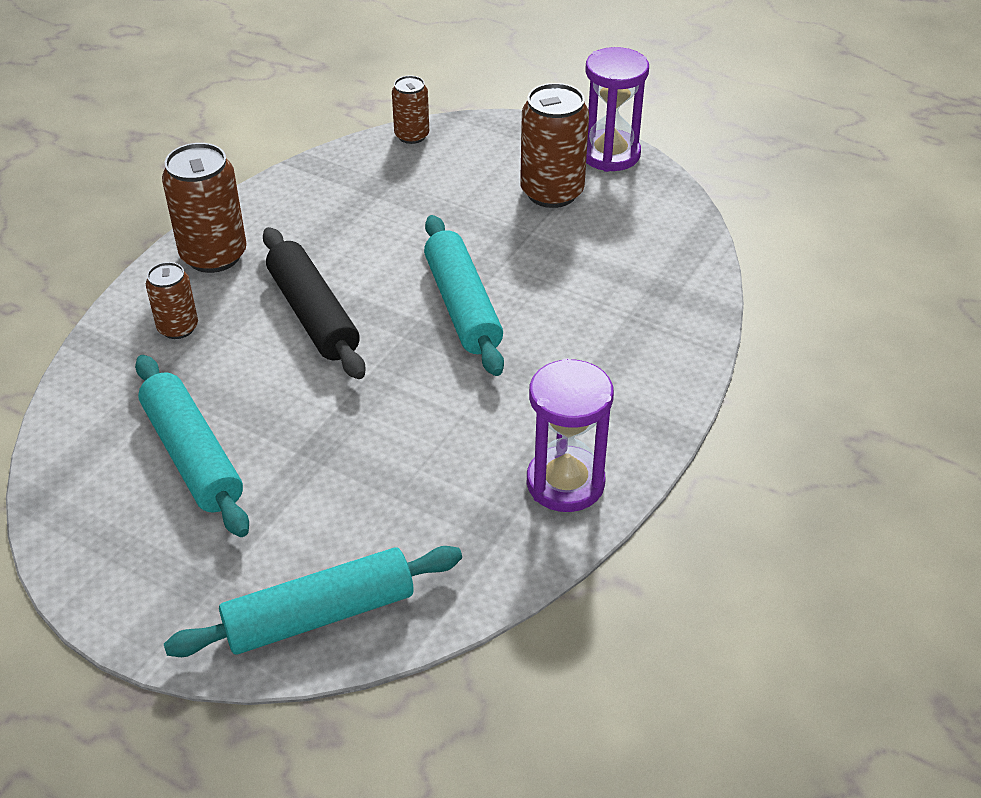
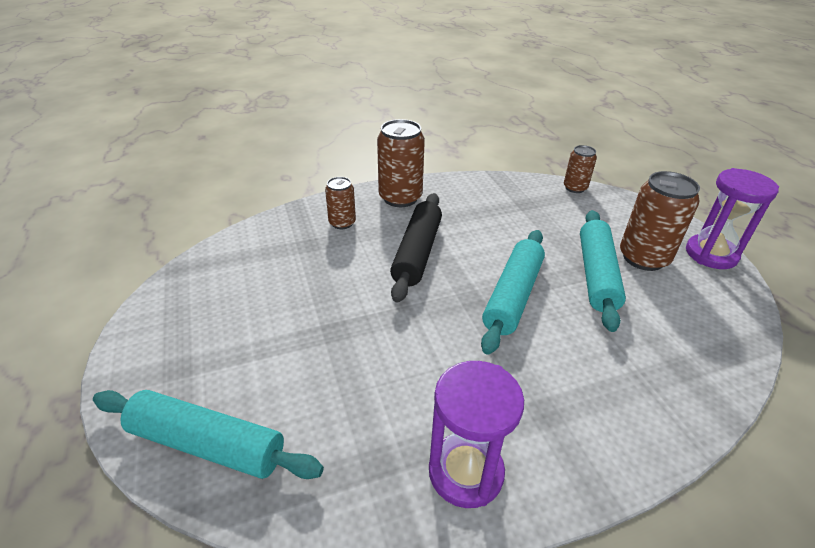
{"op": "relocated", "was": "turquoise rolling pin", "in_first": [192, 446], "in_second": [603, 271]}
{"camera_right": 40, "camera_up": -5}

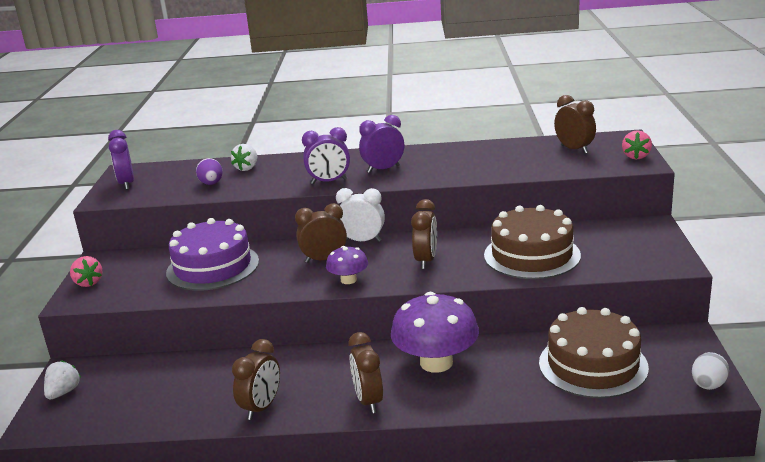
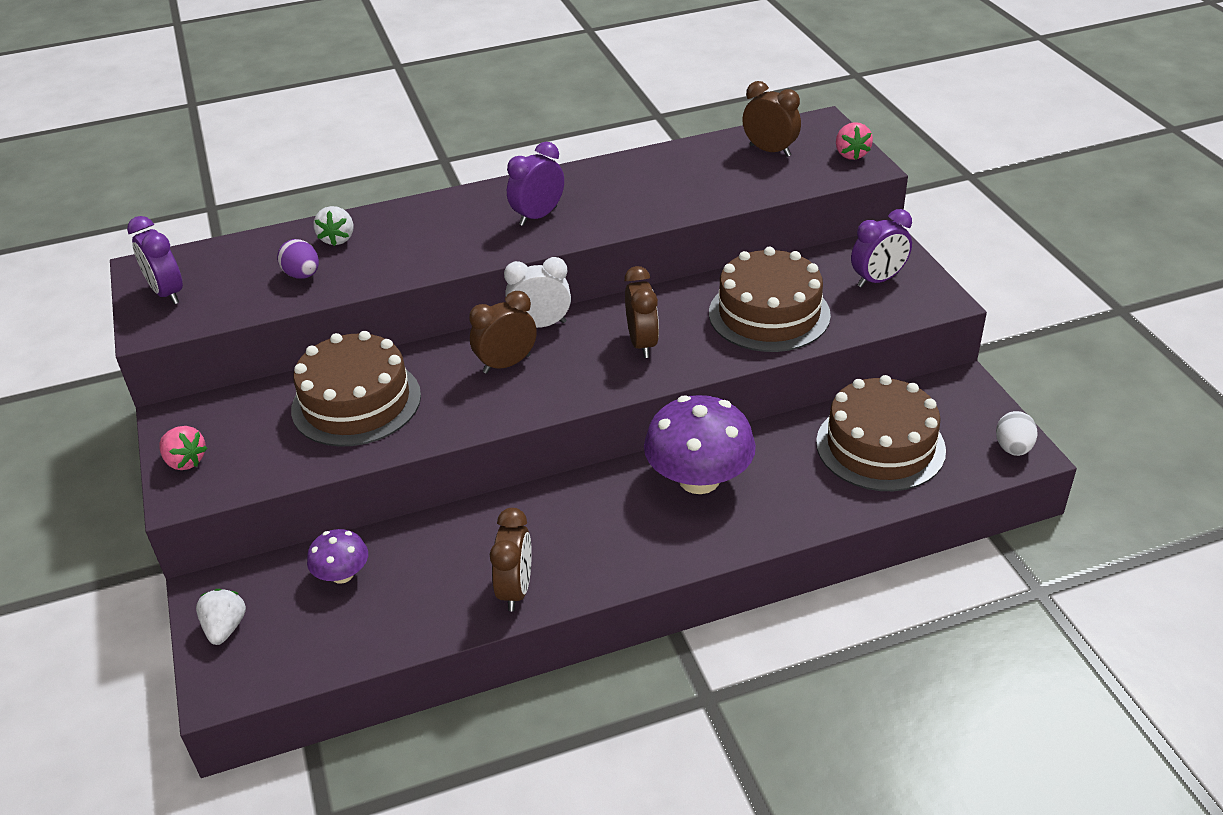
{"op": "relocated", "was": "purple clock", "in_first": [326, 155], "in_second": [881, 248]}
{"op": "colour", "was": "purple cake", "now": "brown cake", "in_first": [212, 254], "in_second": [356, 389]}
{"op": "relocated", "was": "purple mushroom", "in_first": [347, 265], "in_second": [337, 556]}
{"op": "missing", "was": "brown clock", "in_first": [366, 372]}
{"camera_right": -20, "camera_up": 15}

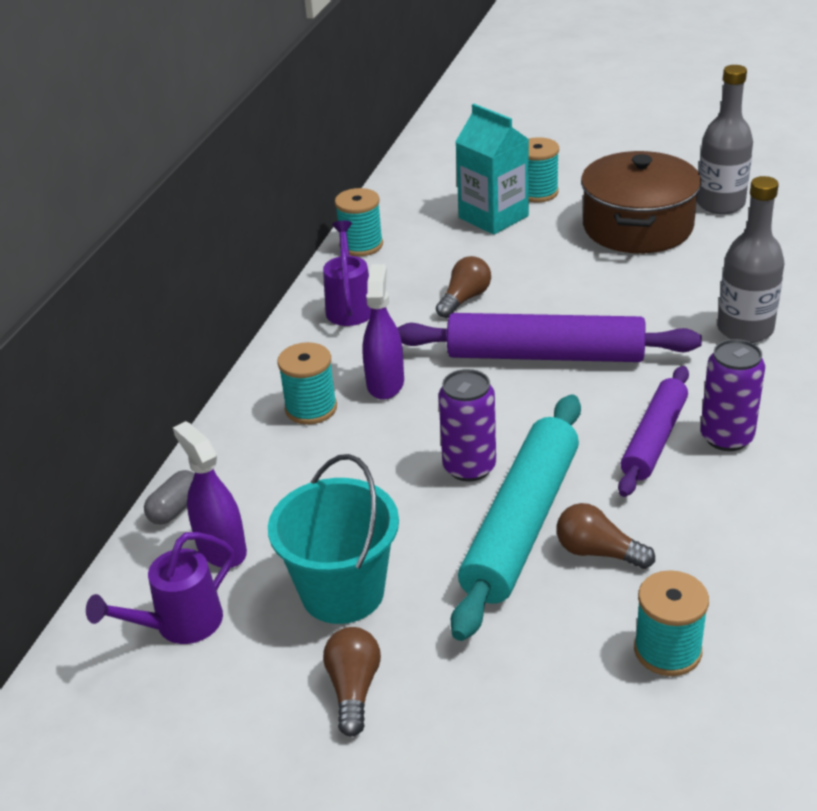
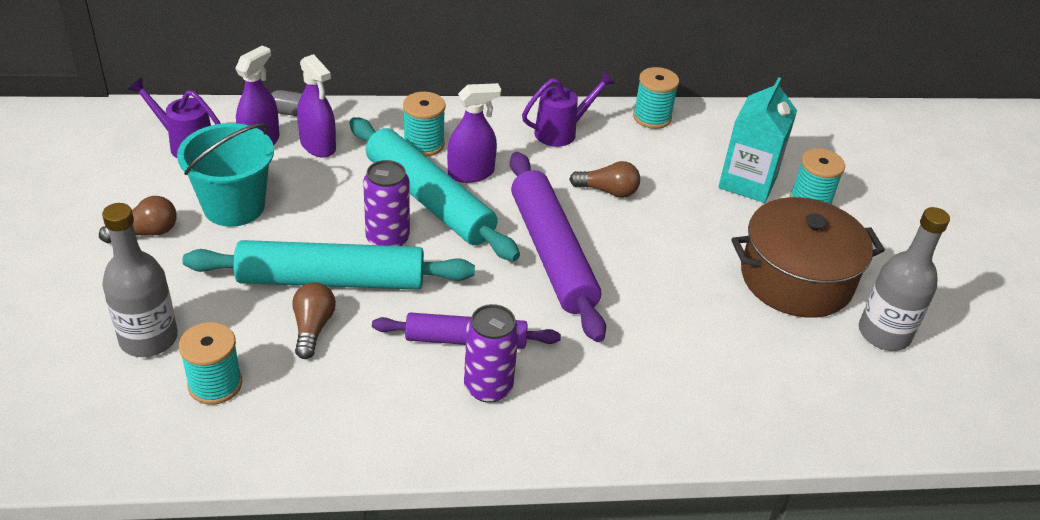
{"op": "relocated", "was": "grey bottle", "in_first": [750, 259], "in_second": [140, 280]}
{"op": "appeared", "now": "purple spray bottle", "in_second": [316, 106]}
{"op": "appeared", "now": "turquoise rolling pin", "in_second": [434, 189]}
{"camera_right": 60, "camera_up": 5}

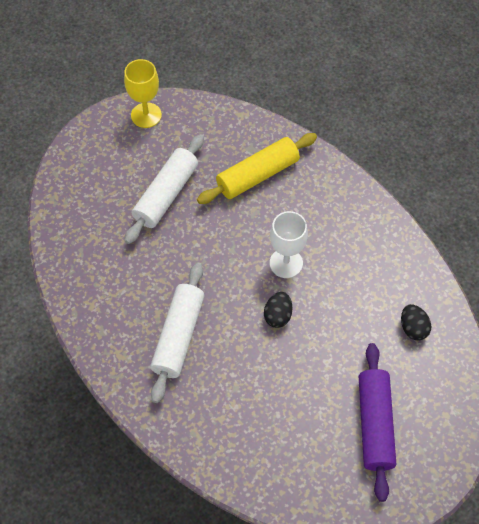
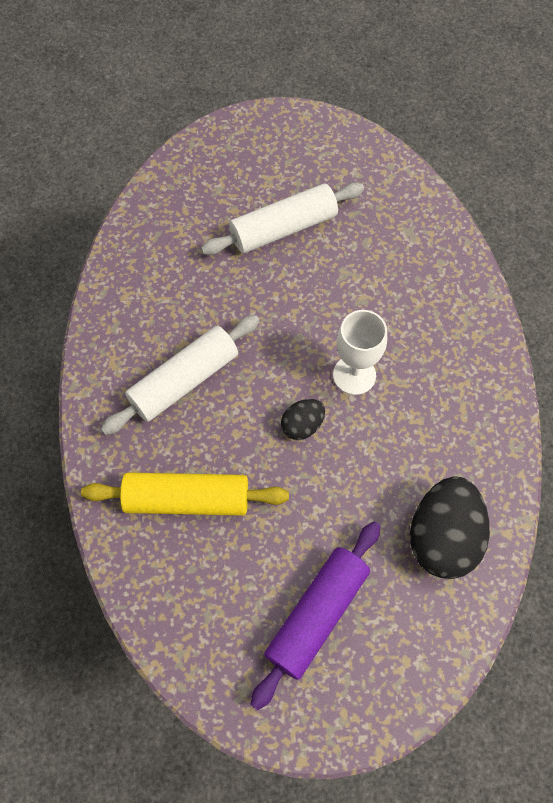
{"op": "missing", "was": "yellow goblet", "in_first": [143, 93]}
{"op": "relocated", "was": "yellow rolling pin", "in_first": [257, 168], "in_second": [185, 494]}
{"op": "size", "was": "black egg", "in_first": [416, 322], "in_second": [450, 527], "ratio": 1.96}
{"camera_right": 35, "camera_up": 5}

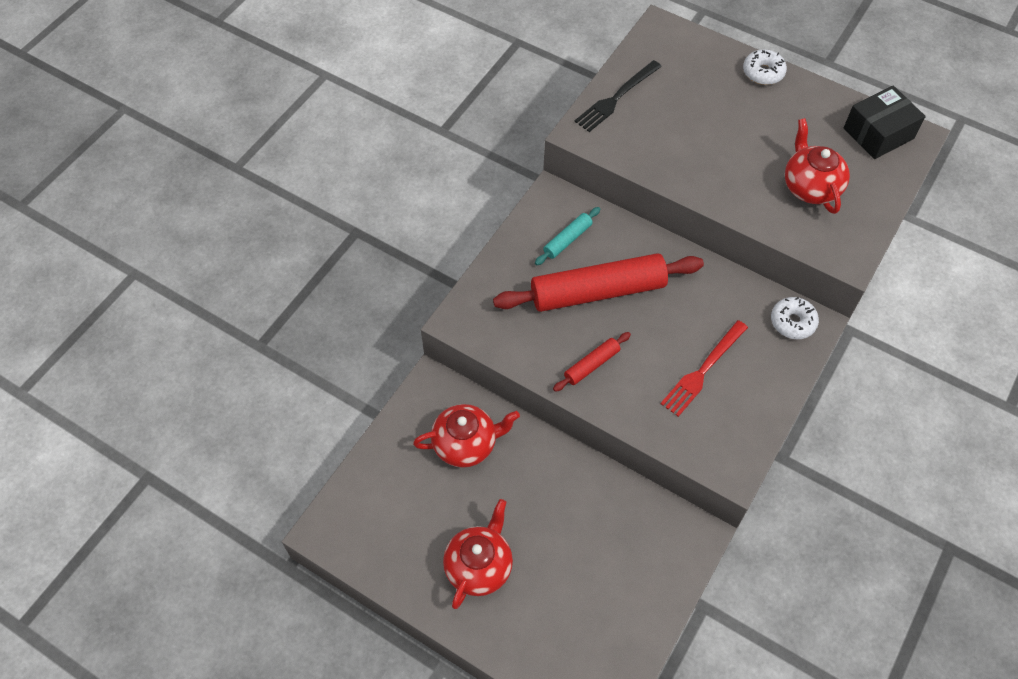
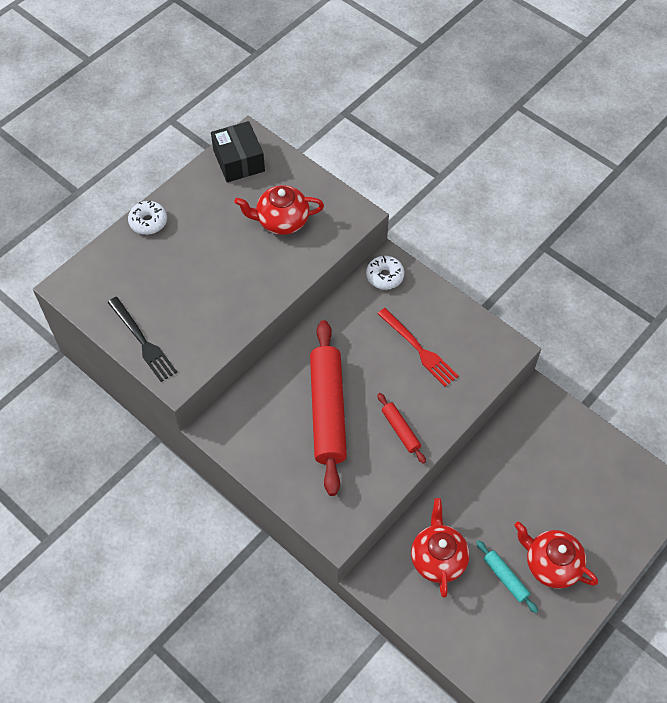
{"op": "relocated", "was": "turquoise rolling pin", "in_first": [567, 236], "in_second": [507, 576]}
{"camera_right": -80, "camera_up": 0}

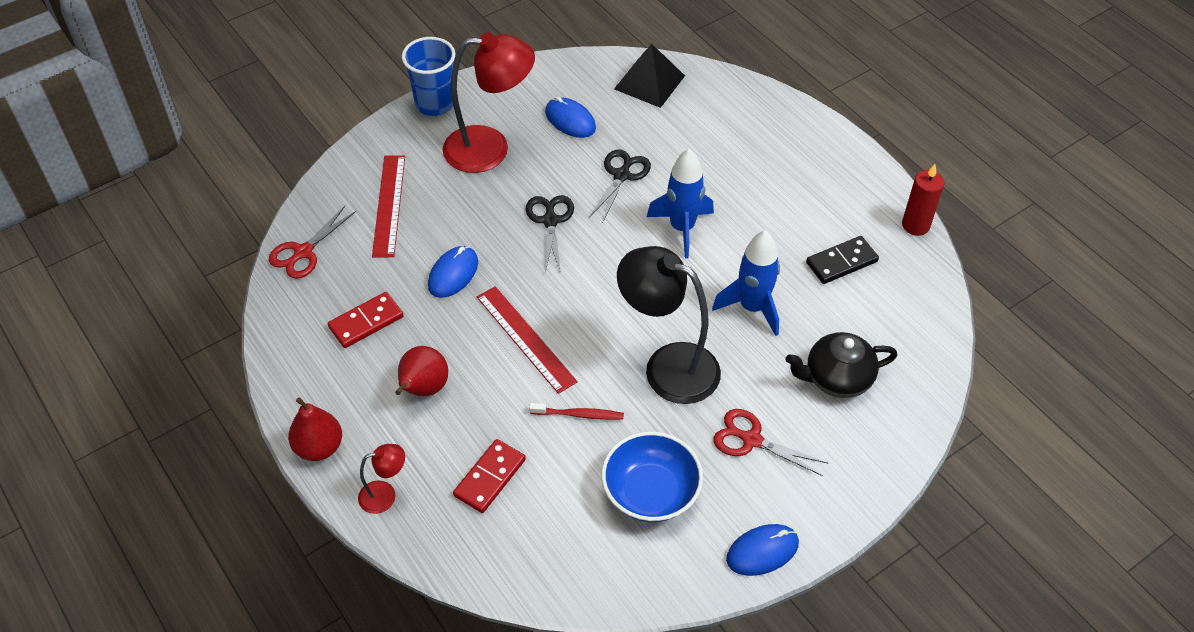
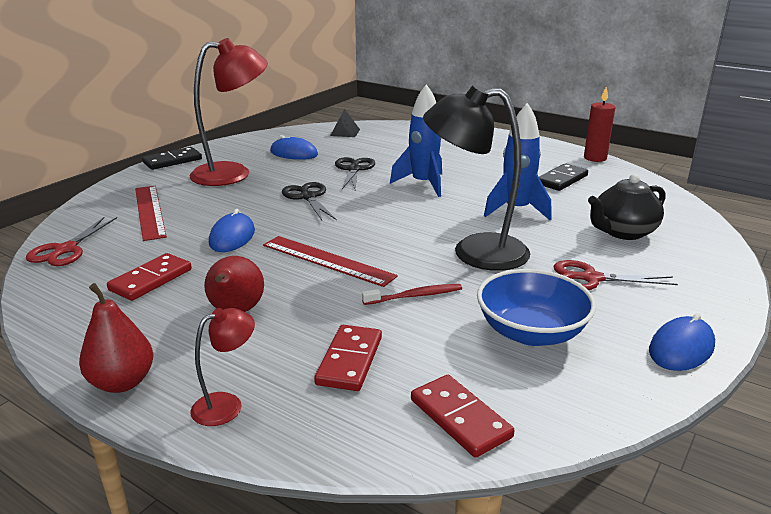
{"op": "exchanged", "was": "blue cup", "now": "black domino", "in_first": [428, 76], "in_second": [172, 158]}
{"op": "size", "was": "black pyramid", "in_first": [649, 76], "in_second": [345, 123], "ratio": 0.6}
{"op": "appeared", "now": "red domino", "in_second": [463, 416]}
{"camera_right": -20, "camera_up": -25}

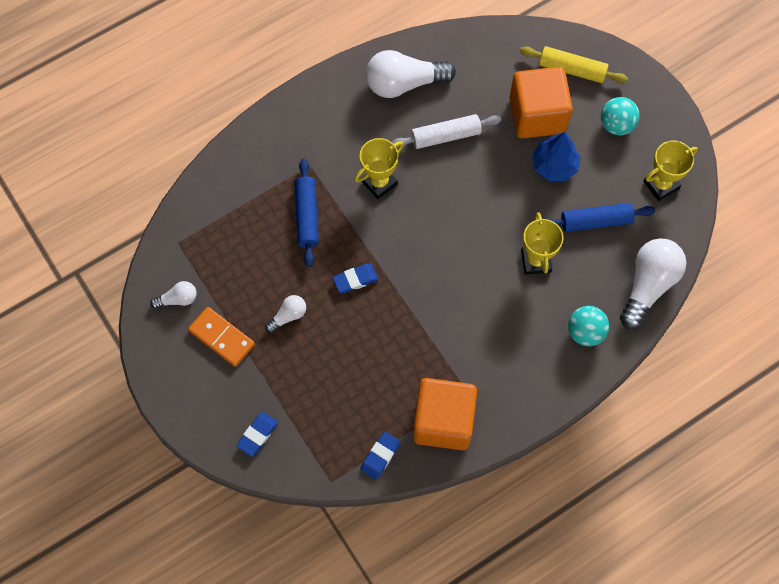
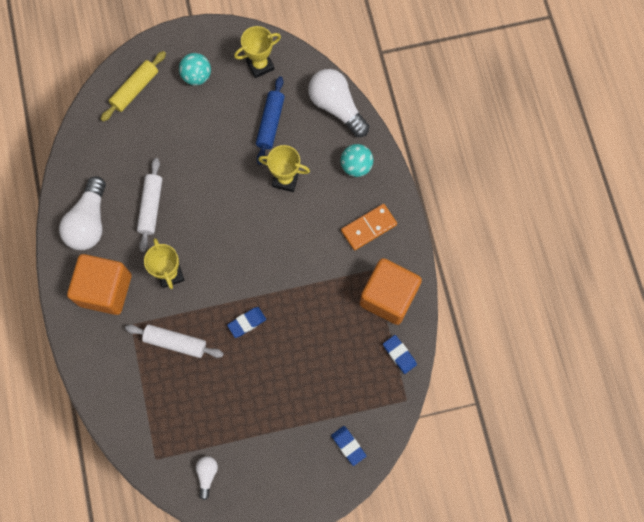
{"op": "relocated", "was": "orange cube", "in_first": [541, 103], "in_second": [99, 284]}
{"op": "missing", "was": "blue tree", "in_first": [556, 156]}
{"op": "spun", "was": "yellow trophy", "in_first": [670, 171], "in_second": [257, 52], "clockwise": 75}
{"op": "colour", "was": "blue rolling pin", "now": "white rolling pin", "in_first": [307, 213], "in_second": [174, 341]}
{"op": "spun", "was": "blue eraser", "in_first": [356, 278], "in_second": [246, 322], "clockwise": 60}
{"op": "missing", "was": "white light bulb", "in_first": [285, 314]}
{"op": "relocated", "was": "orange domino", "in_first": [221, 337], "in_second": [369, 227]}
{"camera_right": -70, "camera_up": 5}

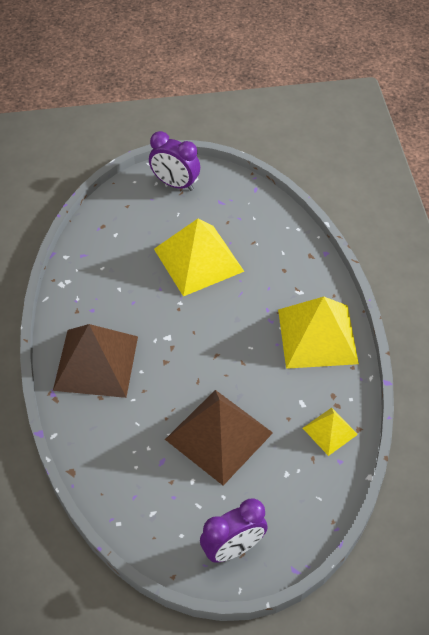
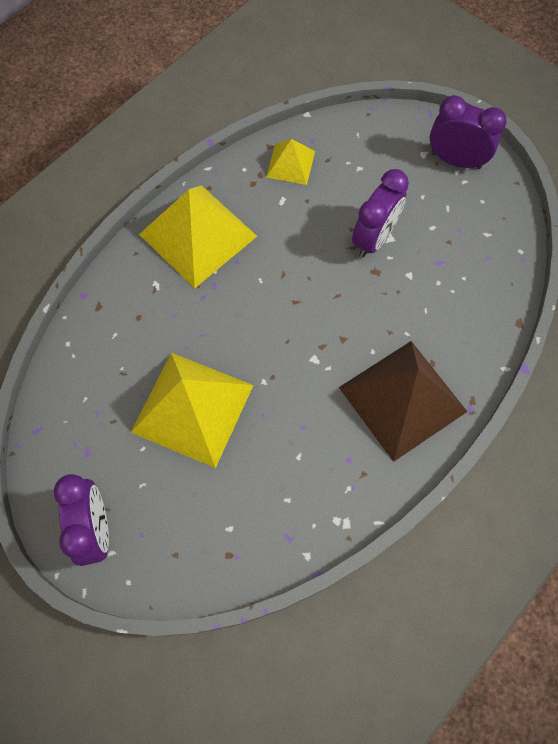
{"op": "exchanged", "was": "brown pyramid", "now": "purple clock", "in_first": [219, 437], "in_second": [380, 213]}
{"camera_right": -130, "camera_up": 15}

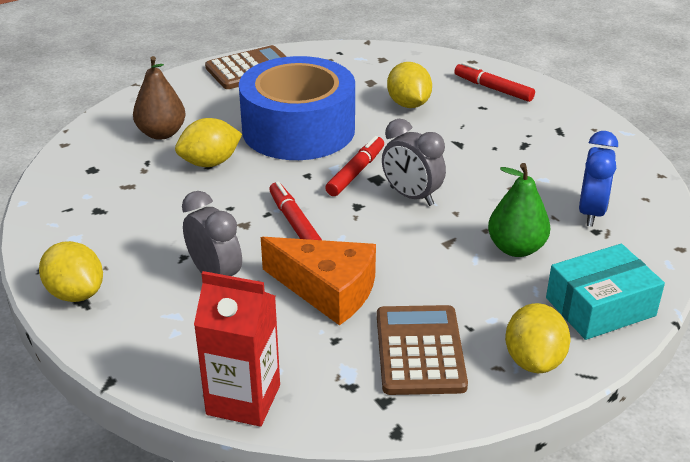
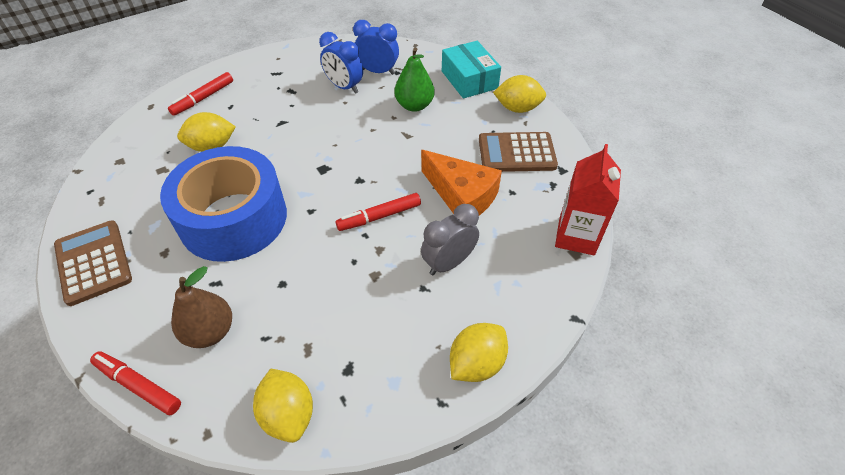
{"op": "relocated", "was": "yellow lemon", "in_first": [208, 142], "in_second": [283, 406]}
{"op": "missing", "was": "grey clock", "in_first": [414, 162]}
{"op": "relocated", "was": "red marker", "in_first": [354, 166], "in_second": [135, 383]}
{"op": "spun", "was": "orange cheese", "in_first": [318, 281], "in_second": [461, 182], "clockwise": 105}
{"op": "appeared", "now": "blue clock", "in_second": [341, 63]}
{"camera_right": -90, "camera_up": 15}

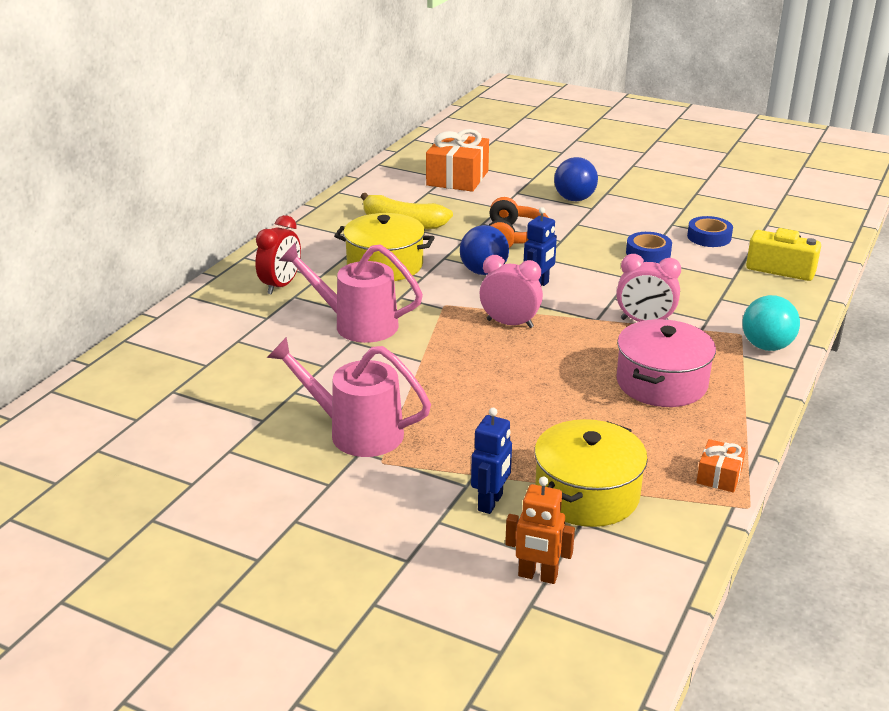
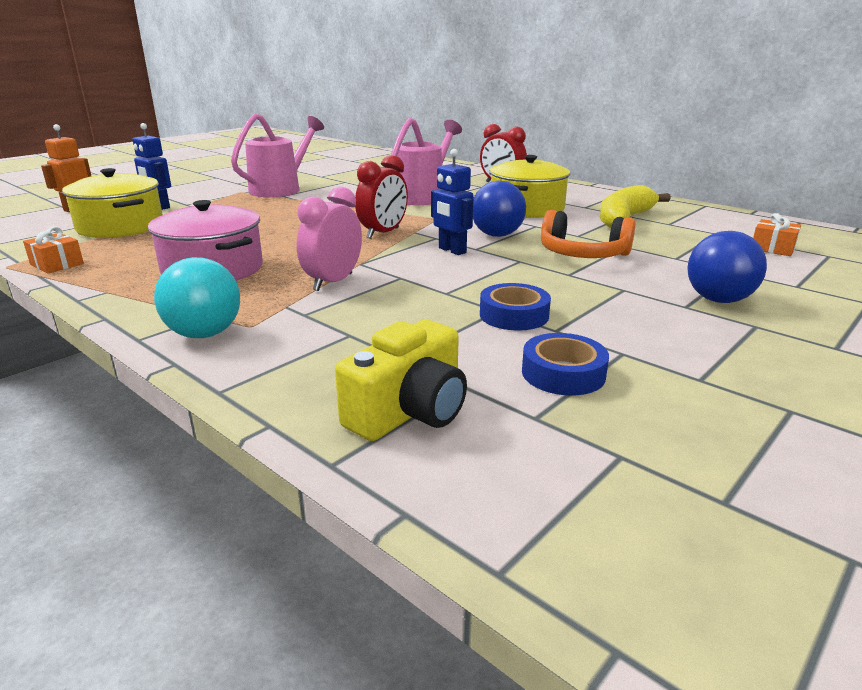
{"op": "size", "was": "orange gift", "in_first": [457, 160], "in_second": [777, 234], "ratio": 0.49}
{"op": "colour", "was": "pink clock", "now": "red clock", "in_first": [511, 291], "in_second": [381, 197]}
{"camera_right": 105, "camera_up": -5}

